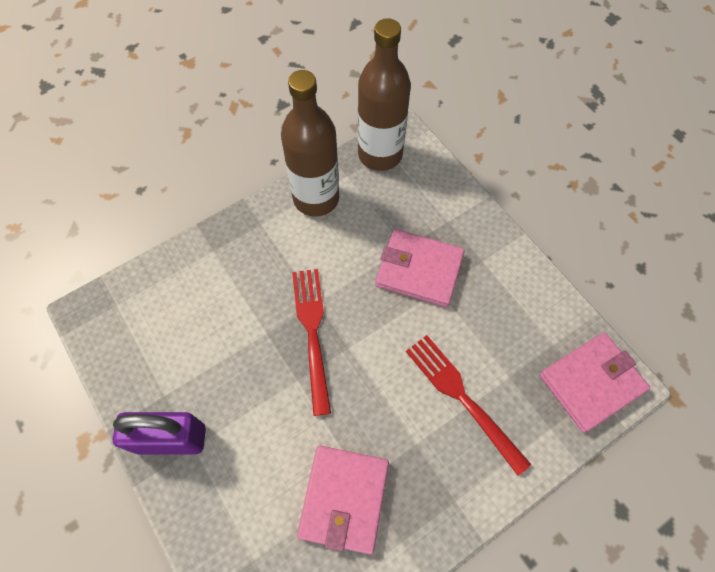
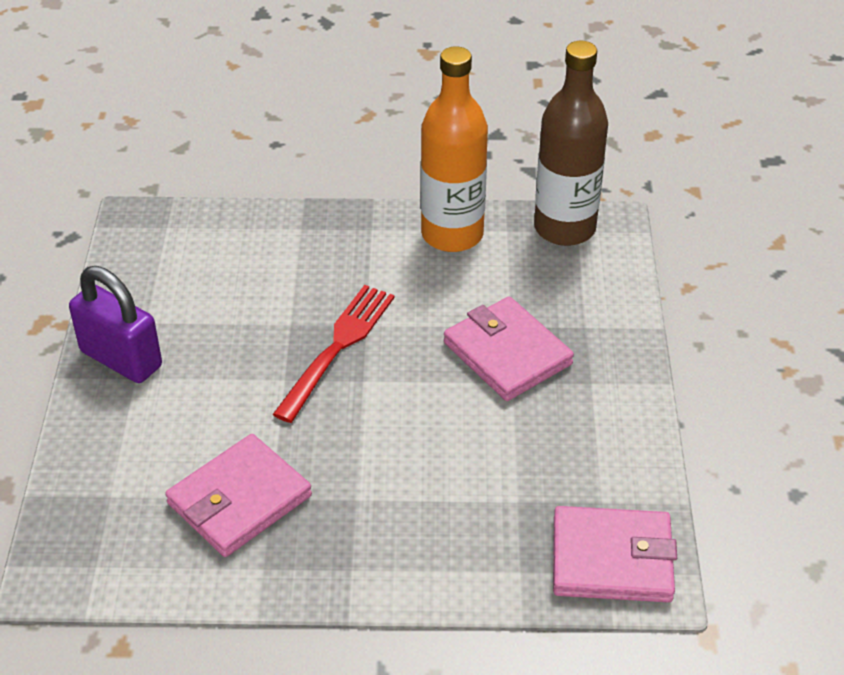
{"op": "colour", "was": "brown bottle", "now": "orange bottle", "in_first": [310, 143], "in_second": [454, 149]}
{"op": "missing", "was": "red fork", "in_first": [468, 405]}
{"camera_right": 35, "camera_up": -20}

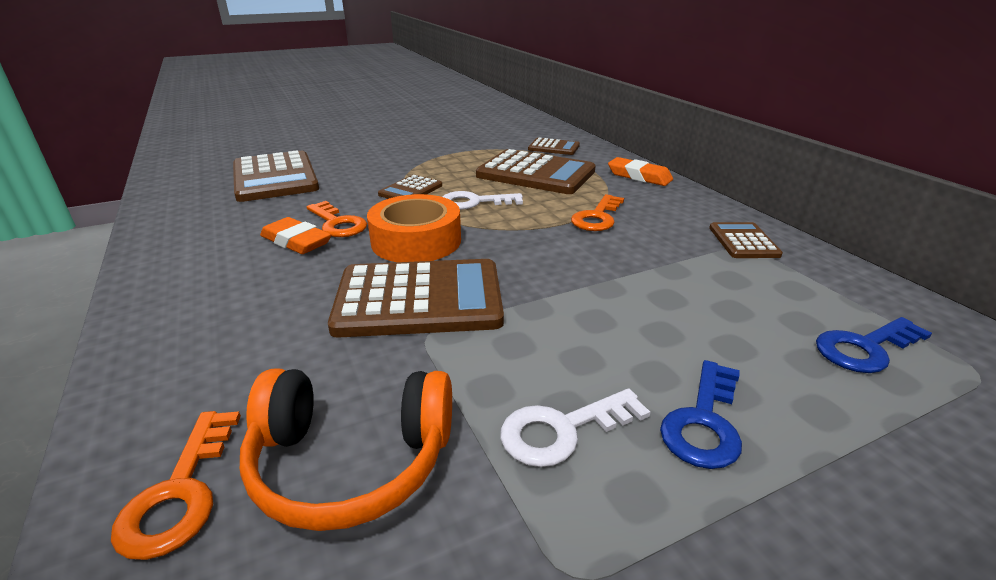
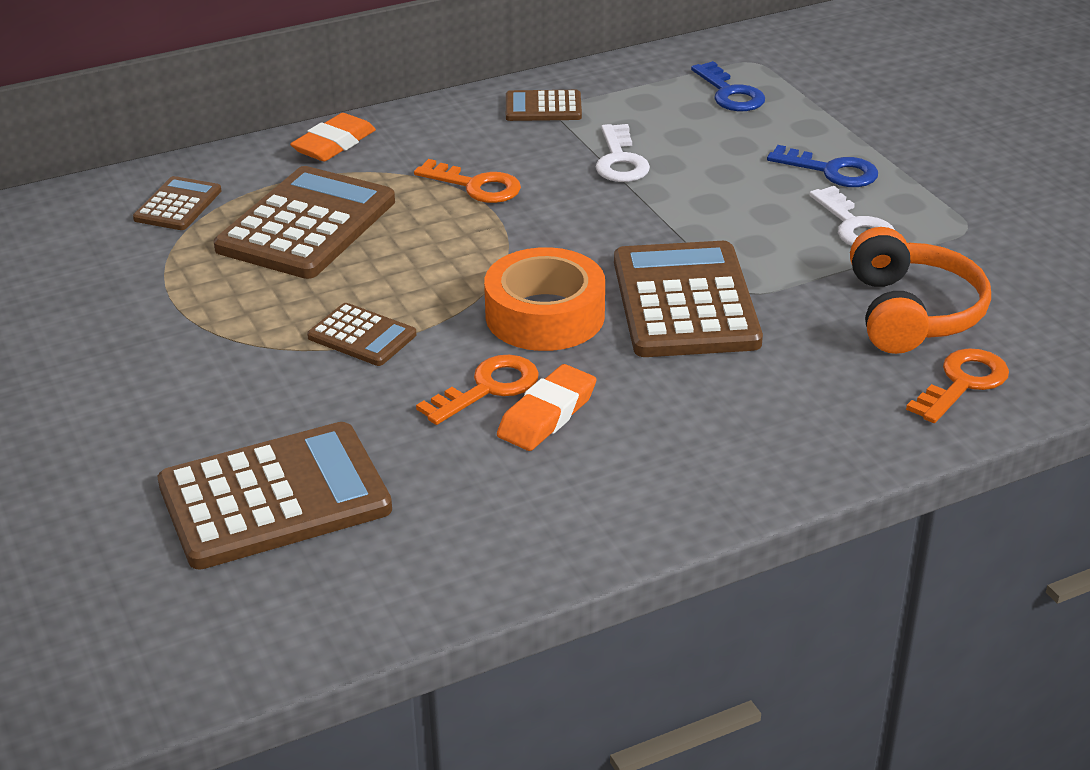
{"op": "relocated", "was": "white key", "in_first": [483, 200], "in_second": [623, 153]}
{"op": "spun", "was": "orange key", "in_first": [176, 485], "in_second": [957, 385], "clockwise": -45}
{"camera_right": -90, "camera_up": 5}

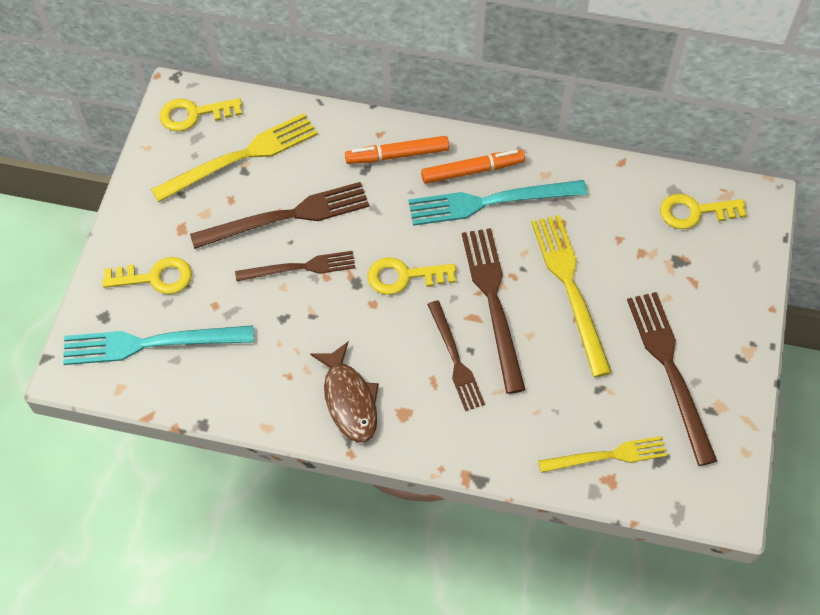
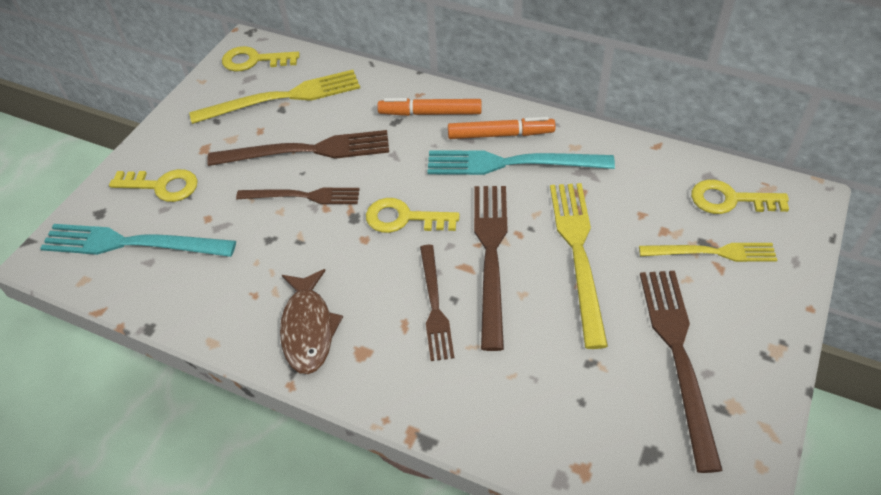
{"op": "relocated", "was": "yellow fork", "in_first": [602, 454], "in_second": [708, 252]}
{"camera_right": 15, "camera_up": -10}

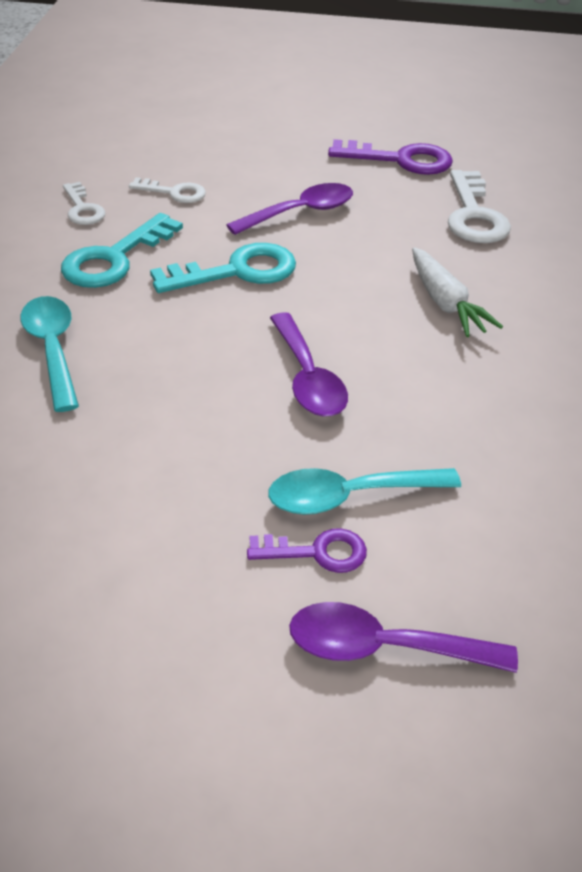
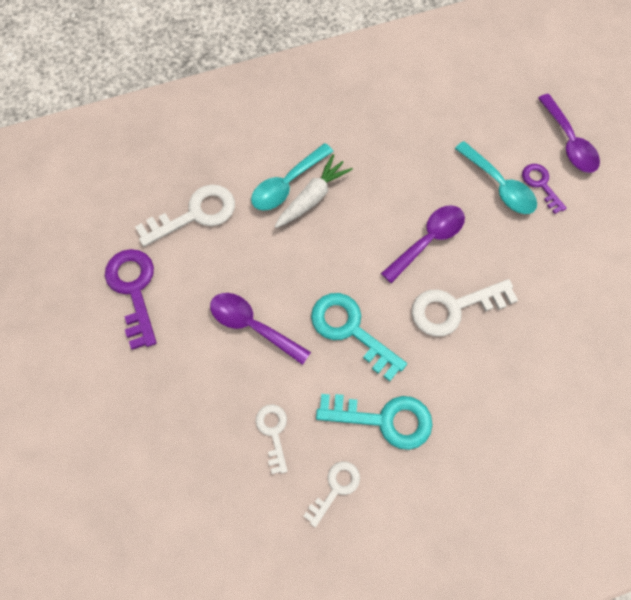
{"op": "relocated", "was": "turquoise spoon", "in_first": [50, 354], "in_second": [292, 177]}
{"op": "appeared", "now": "white key", "in_second": [464, 308]}
{"camera_right": -115, "camera_up": 25}

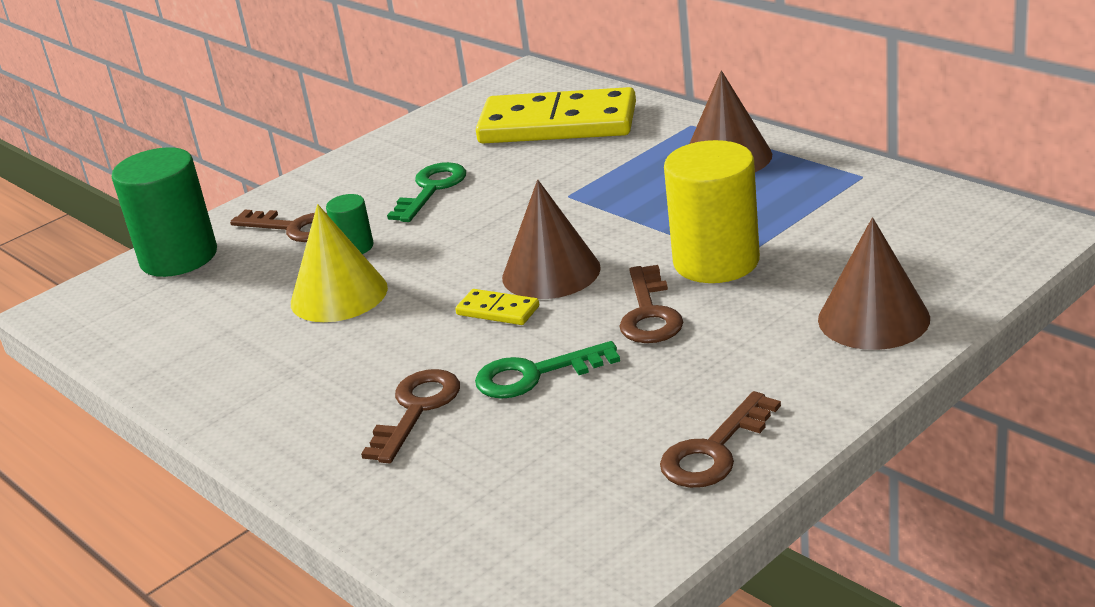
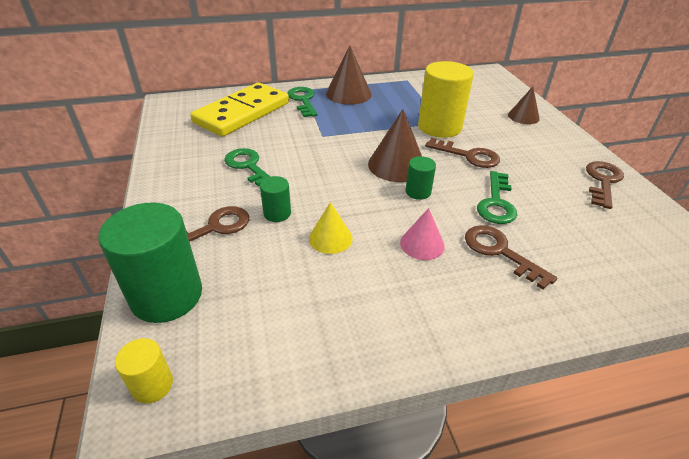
{"op": "size", "was": "yellow cone", "in_first": [339, 263], "in_second": [331, 228], "ratio": 0.62}
{"op": "size", "was": "brown cone", "in_first": [874, 283], "in_second": [524, 105], "ratio": 0.62}
{"op": "exchanged", "was": "yellow domino", "now": "green cylinder", "in_first": [497, 307], "in_second": [421, 178]}
{"op": "spun", "was": "brown key", "in_first": [720, 439], "in_second": [605, 185], "clockwise": -135}
{"op": "appeared", "now": "green key", "in_second": [302, 102]}
{"op": "appeared", "now": "pink cone", "in_second": [422, 234]}
{"op": "appeared", "now": "yellow cylinder", "in_second": [144, 371]}
{"camera_right": -65, "camera_up": 10}

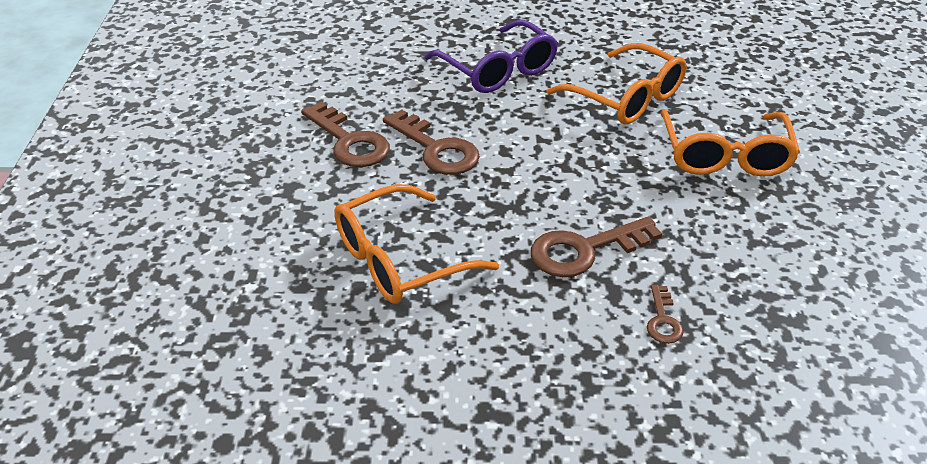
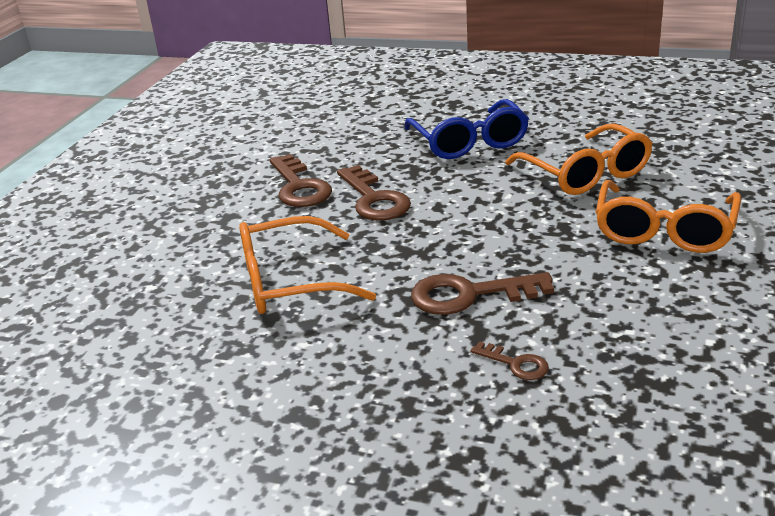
{"op": "colour", "was": "purple glasses", "now": "blue glasses", "in_first": [491, 56], "in_second": [466, 129]}
{"op": "spun", "was": "brown key", "in_first": [665, 314], "in_second": [509, 360], "clockwise": -75}
{"camera_right": 20, "camera_up": -10}

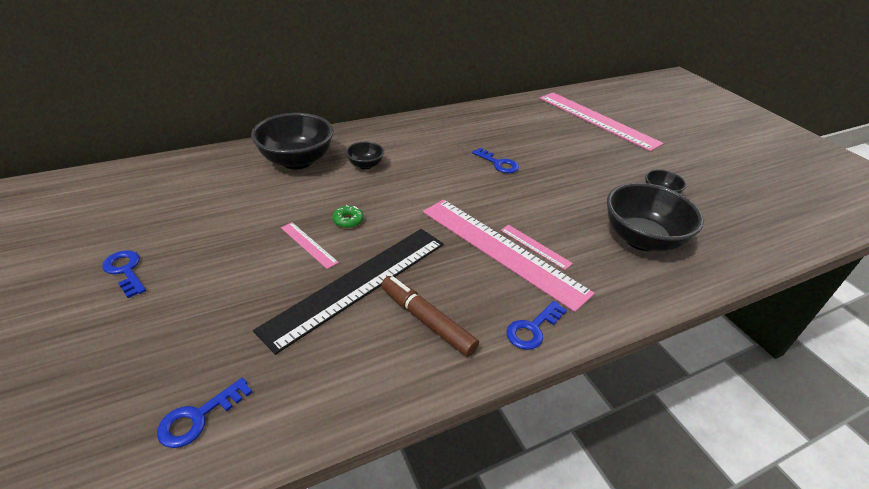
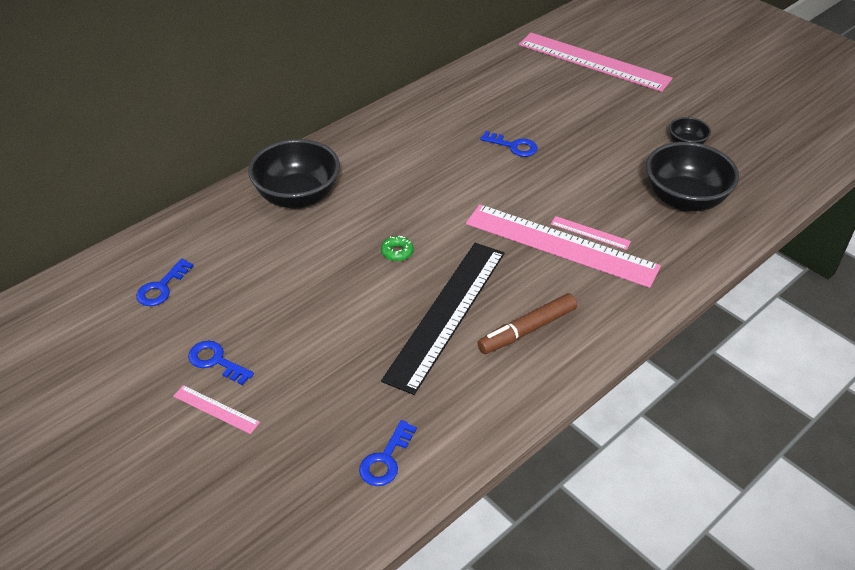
{"op": "missing", "was": "black bowl", "in_first": [365, 156]}
{"op": "relocated", "was": "pink ruler", "in_first": [310, 245], "in_second": [216, 409]}
{"op": "spun", "was": "brown marker", "in_first": [430, 316], "in_second": [527, 323], "clockwise": -60}
{"op": "relocated", "was": "blue key", "in_first": [536, 325], "in_second": [165, 282]}
{"camera_right": -15, "camera_up": 5}

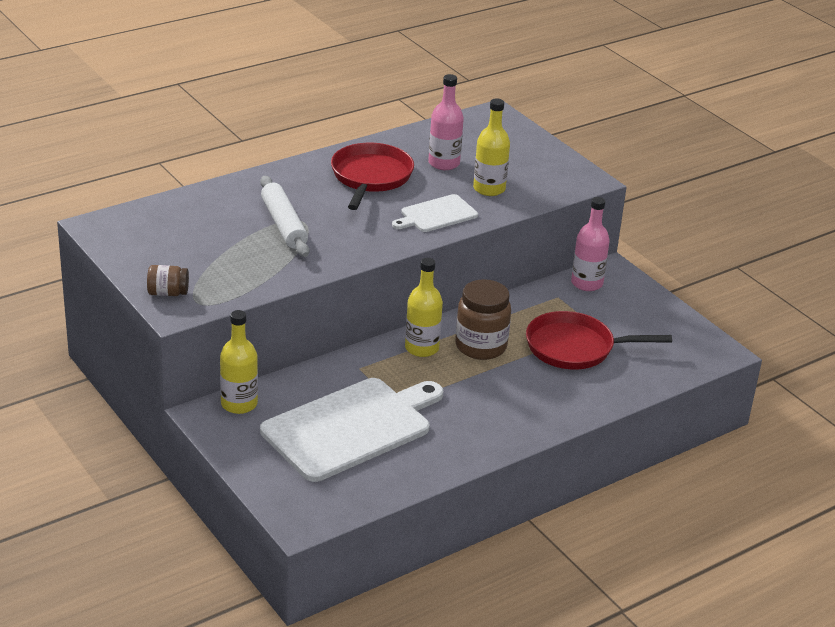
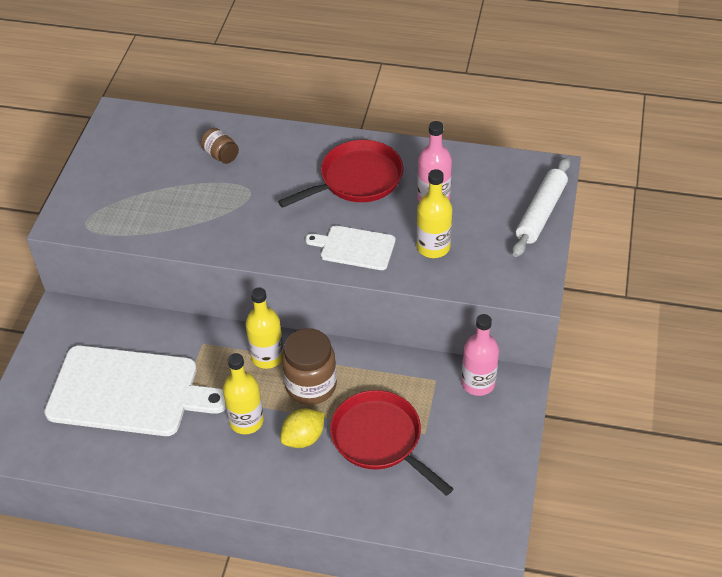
{"op": "relocated", "was": "white rolling pin", "in_first": [284, 216], "in_second": [541, 207]}
{"op": "relocated", "was": "brown jar", "in_first": [168, 280], "in_second": [220, 146]}
{"op": "relocated", "was": "yellow bottle", "in_first": [239, 362], "in_second": [243, 393]}
{"op": "appeared", "now": "yellow lemon", "in_second": [302, 428]}
{"camera_right": 50, "camera_up": 15}

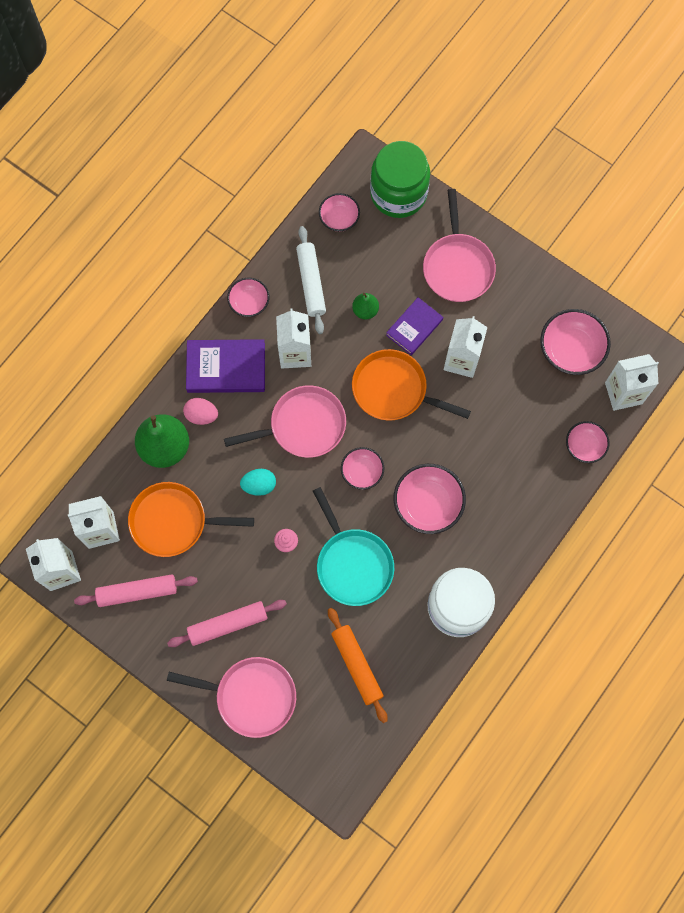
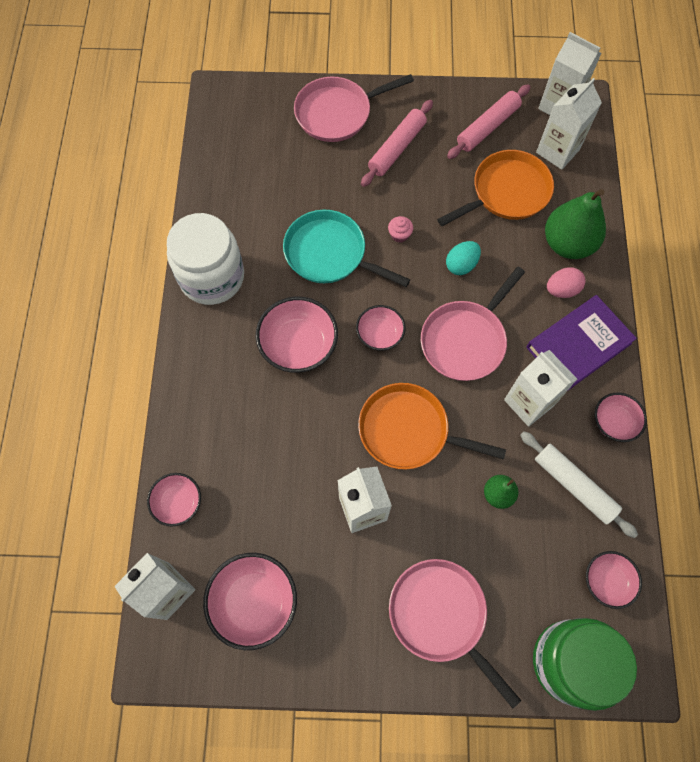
{"op": "missing", "was": "purple book", "in_first": [414, 326]}
{"op": "spun", "was": "orange pan", "in_first": [411, 385], "in_second": [432, 426], "clockwise": -150}
{"op": "missing", "was": "orange rolling pin", "in_first": [358, 665]}
{"camera_right": 145, "camera_up": -5}

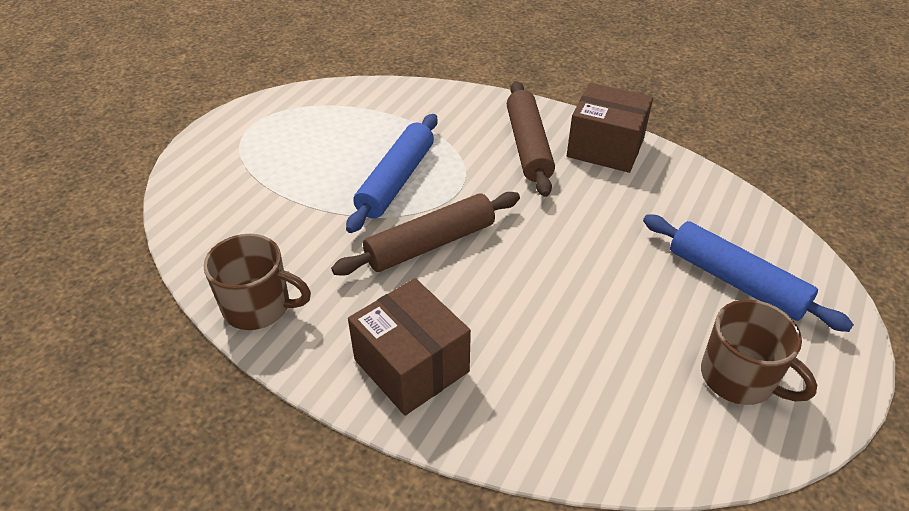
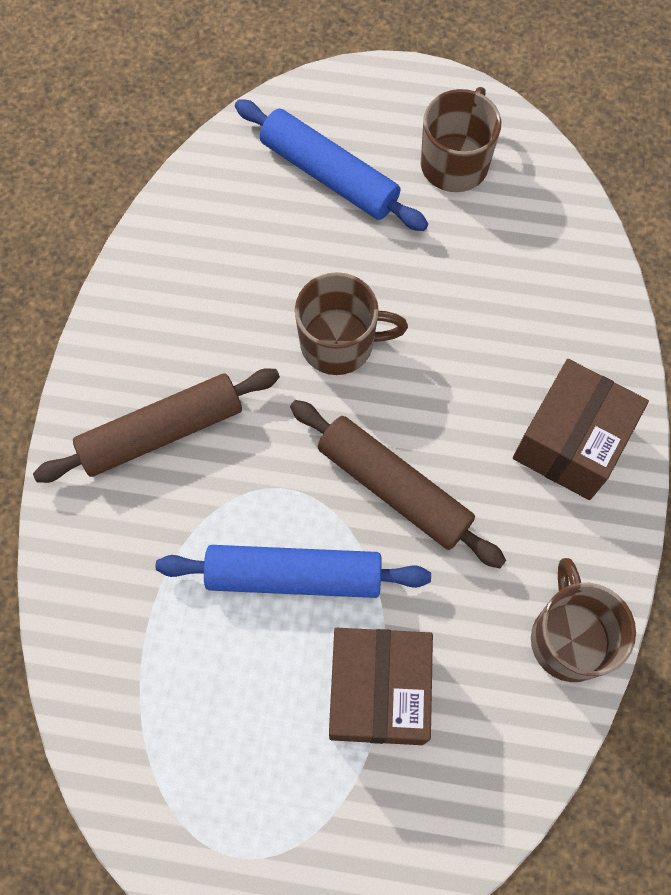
{"op": "relocated", "was": "brown box", "in_first": [610, 128], "in_second": [381, 686]}
{"op": "spun", "was": "blue rolling pin", "in_first": [748, 273], "in_second": [331, 165], "clockwise": -75}
{"op": "appeared", "now": "brown mug", "in_second": [351, 323]}
{"camera_right": -110, "camera_up": 25}

